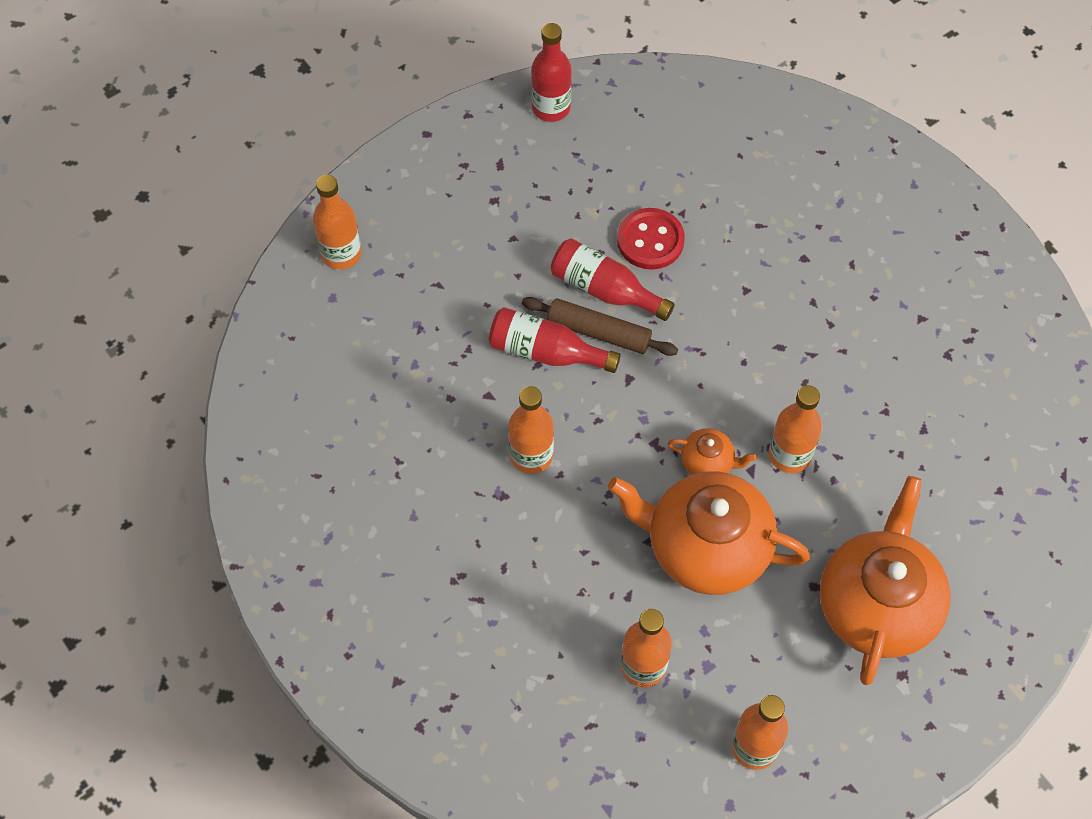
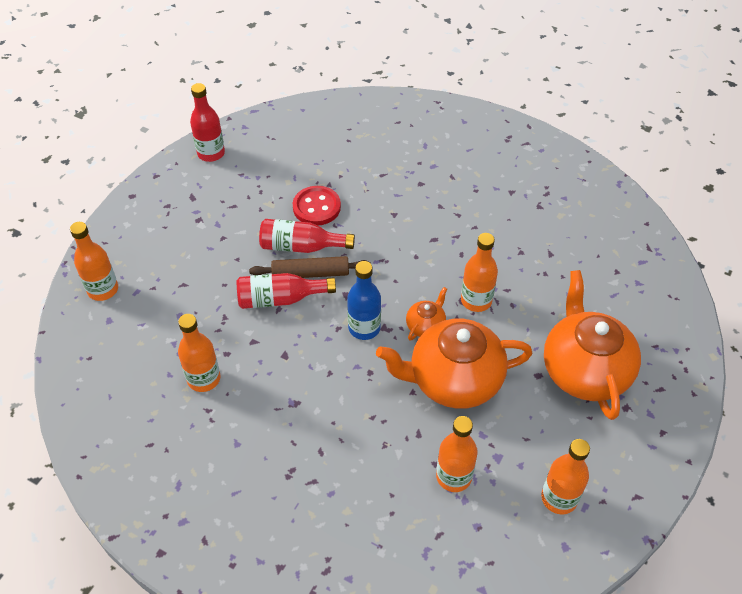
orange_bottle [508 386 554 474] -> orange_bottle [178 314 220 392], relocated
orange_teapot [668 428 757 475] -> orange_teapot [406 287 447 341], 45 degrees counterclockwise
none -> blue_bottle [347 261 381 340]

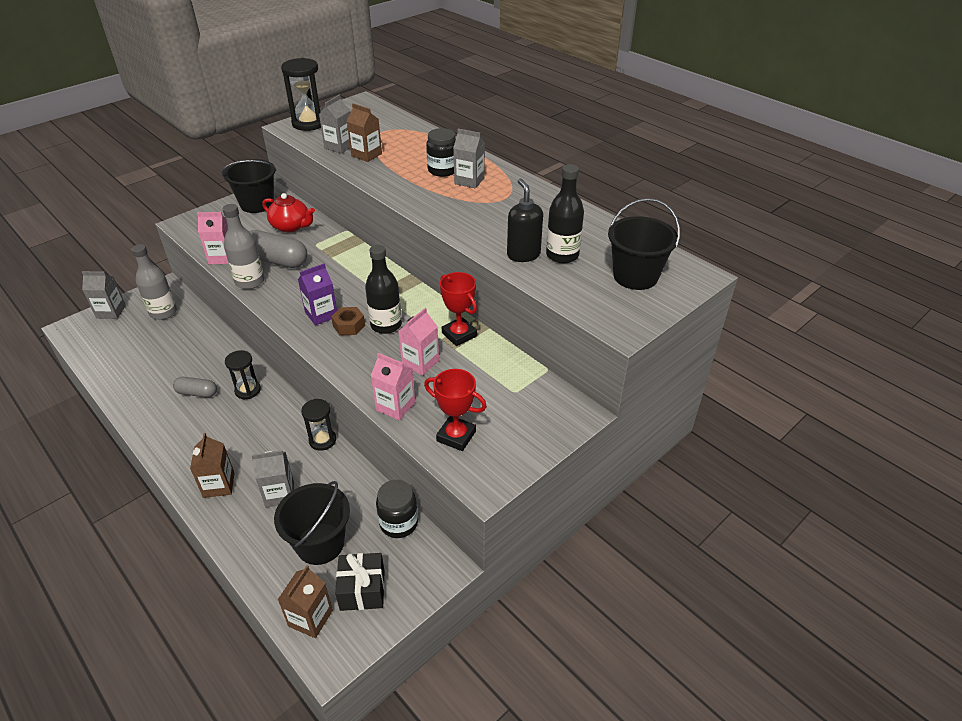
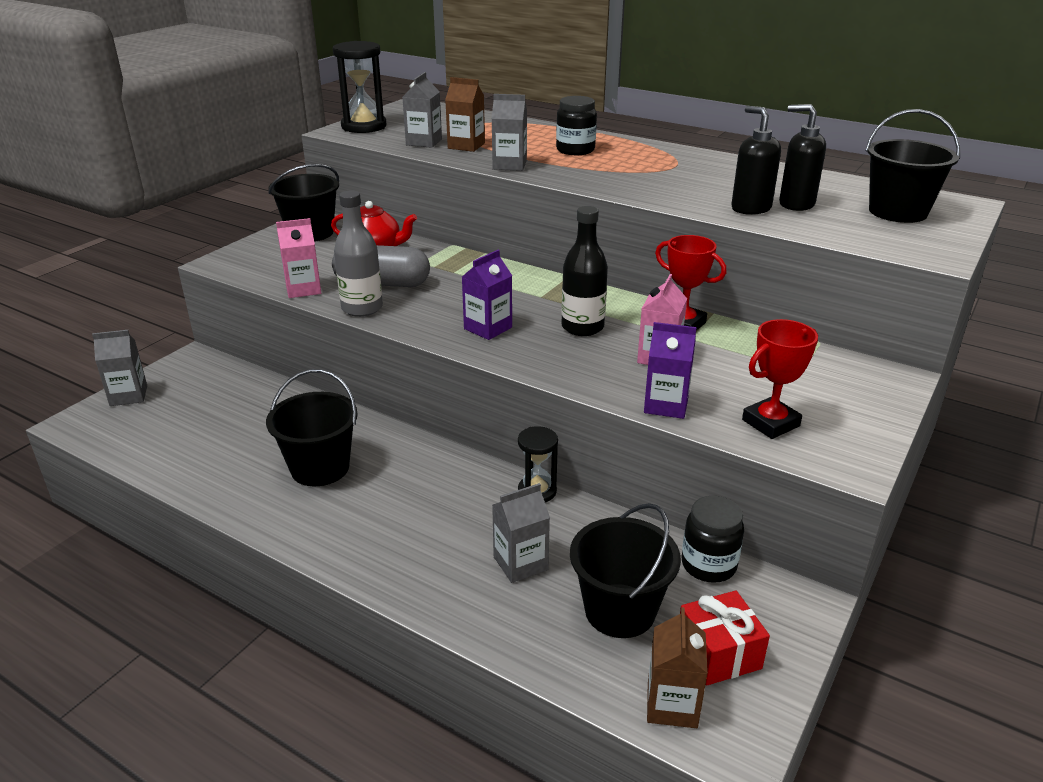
grey_carton [453 129 485 188] -> grey_carton [491 94 527 171], relocated
black_bottle [546 164 584 263] -> black_soap_dispenser [779 104 826 211]
grey_bottle [132 244 177 320] -> none
brown_nut [331 307 365 335] -> none
black_hourglass [225 350 261 399] -> none
pink_carton [371 353 415 420] -> purple_carton [644 322 697 419]
red_trophy [424 369 487 451] -> red_trophy [742 319 818 439], 45 degrees counterclockwise
grey_capsule [173 377 217 398] -> black_bucket [266 369 358 486]
brown_carton [190 433 235 498] -> none
black_gift [335 553 385 611] -> red_gift [680 590 770 686]

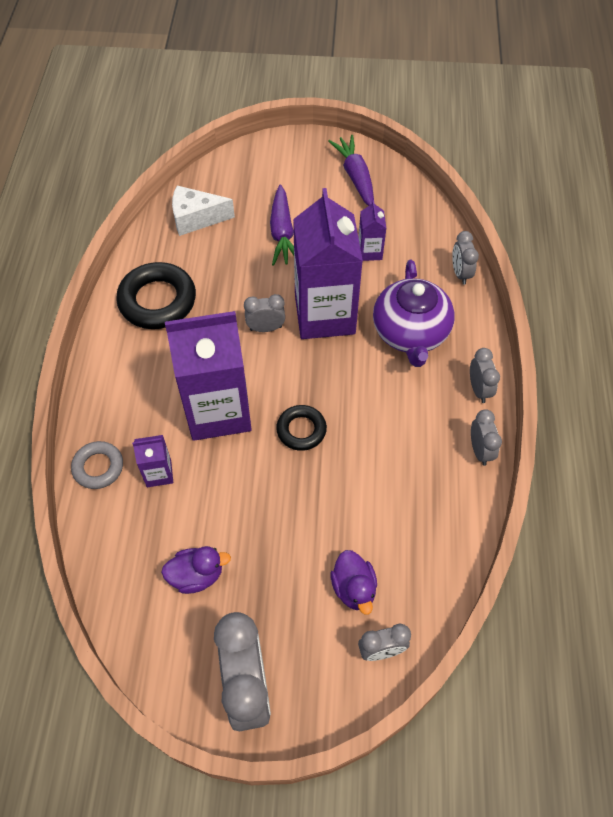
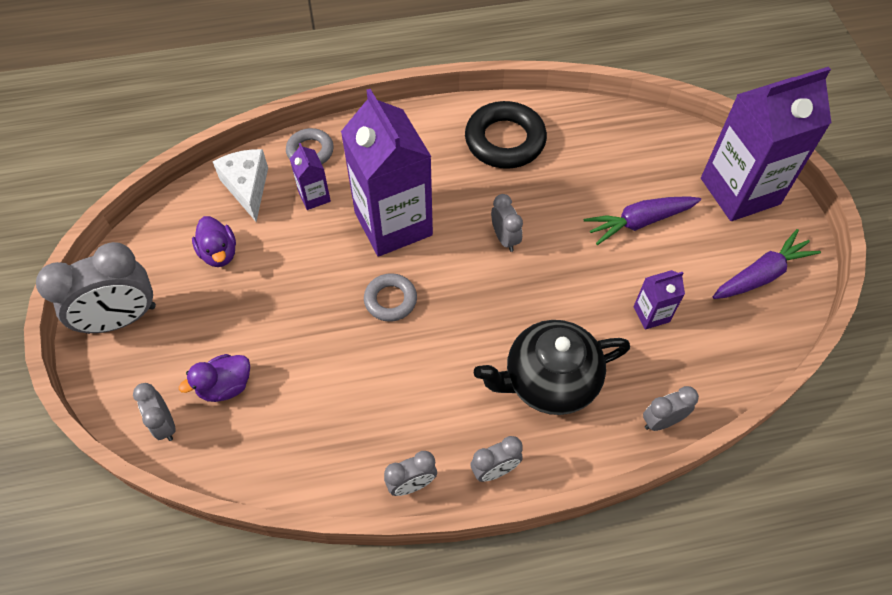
white_cheese [172 185 235 236] -> white_cheese [212 149 268 222], relocated
purple_carton [293 188 363 339] -> purple_carton [701 67 831 221], relocated
purple_teapot [373 260 455 367] -> black_teapot [474 320 630 415]
black_ring [276 405 327 451] -> grey_ring [364 273 417 322]

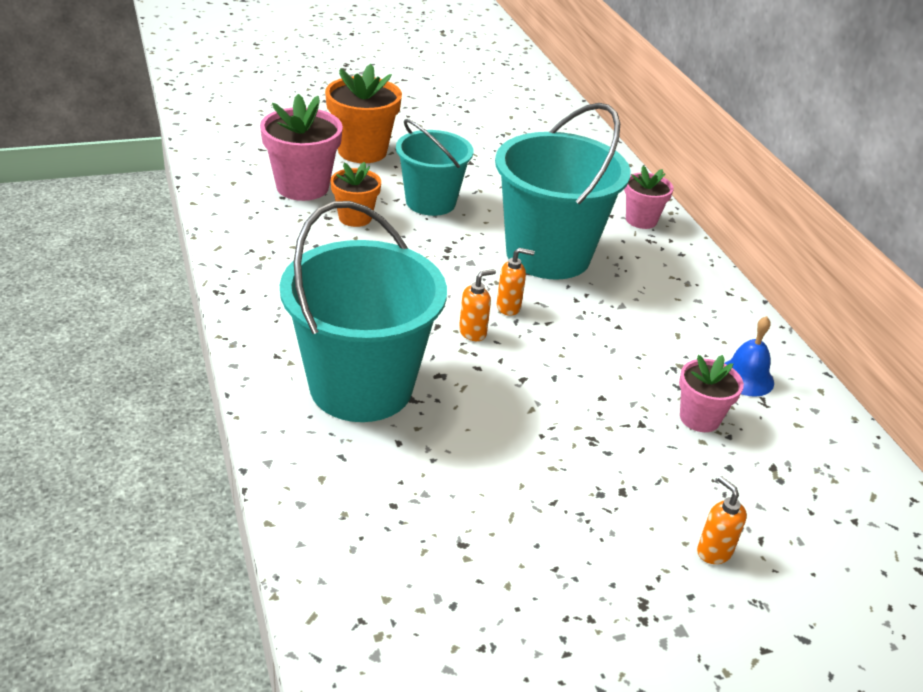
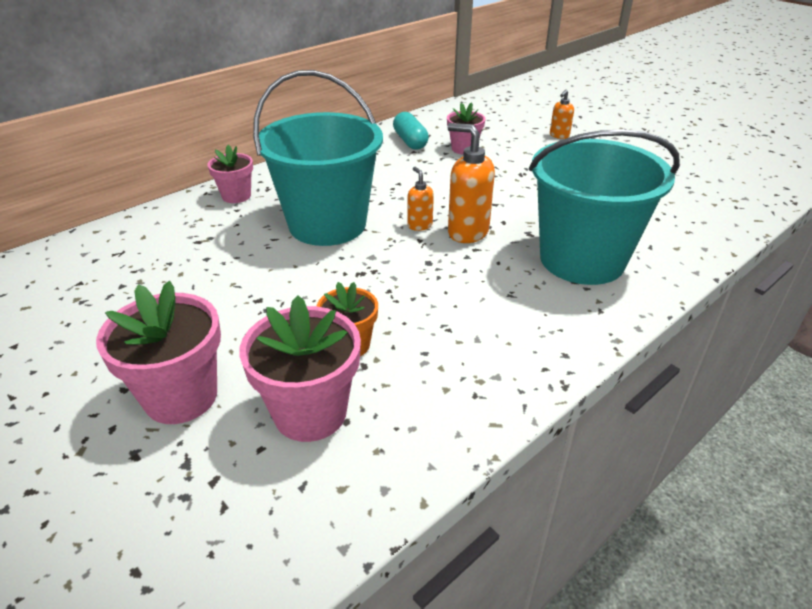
orange_flower_pot [325 64 402 163] -> pink_flower_pot [96 281 221 424]
turquoise_bucket [396 119 473 216] -> none
orange_soap_dispenser [459 269 496 341] -> orange_soap_dispenser [448 123 495 243], x1.83
blue_bell [725 316 774 397] -> turquoise_capsule [393 112 429 150]

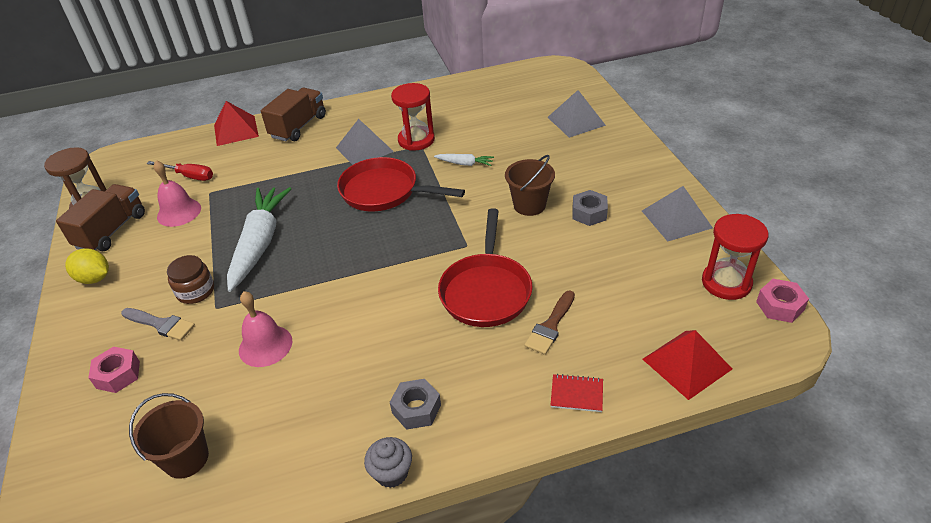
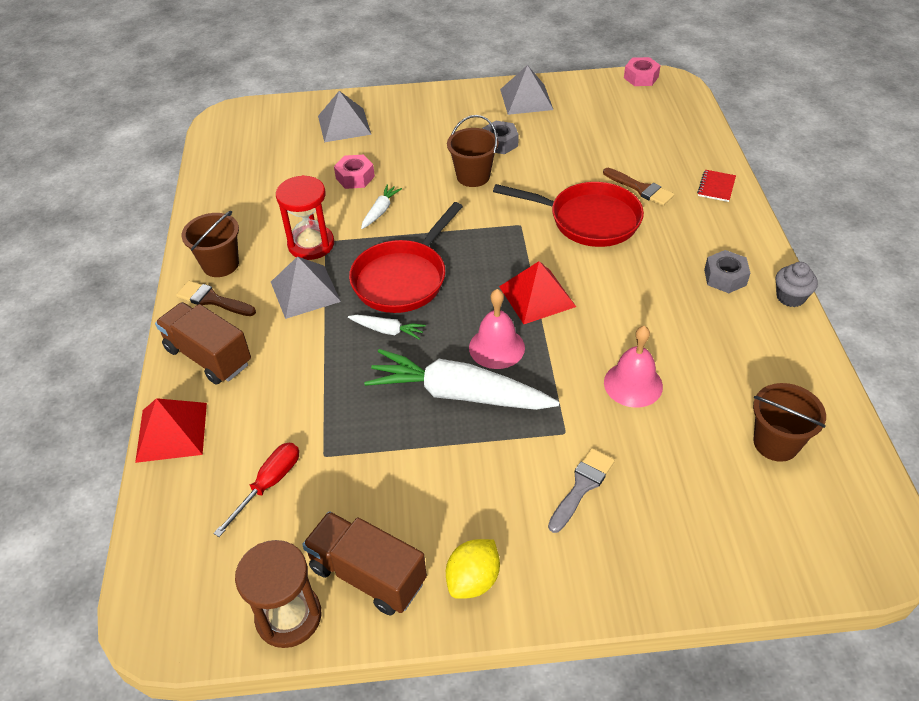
pink_bell [153 160 201 227] -> pink_bell [469 289 525 369], relocated
red_hourglass [702 214 769 300] -> none
brown_jar [167 255 214 304] -> none
red_pyramid [642 330 732 400] -> red_pyramid [499 261 576 324], relocated
pink_nut [88 346 140 393] -> pink_nut [334 154 375 189], relocated
none -> brown_bucket [181 211 239 277]
none -> brown_brush [176 281 256 316]
none -> white_carrot [348 315 426 340]

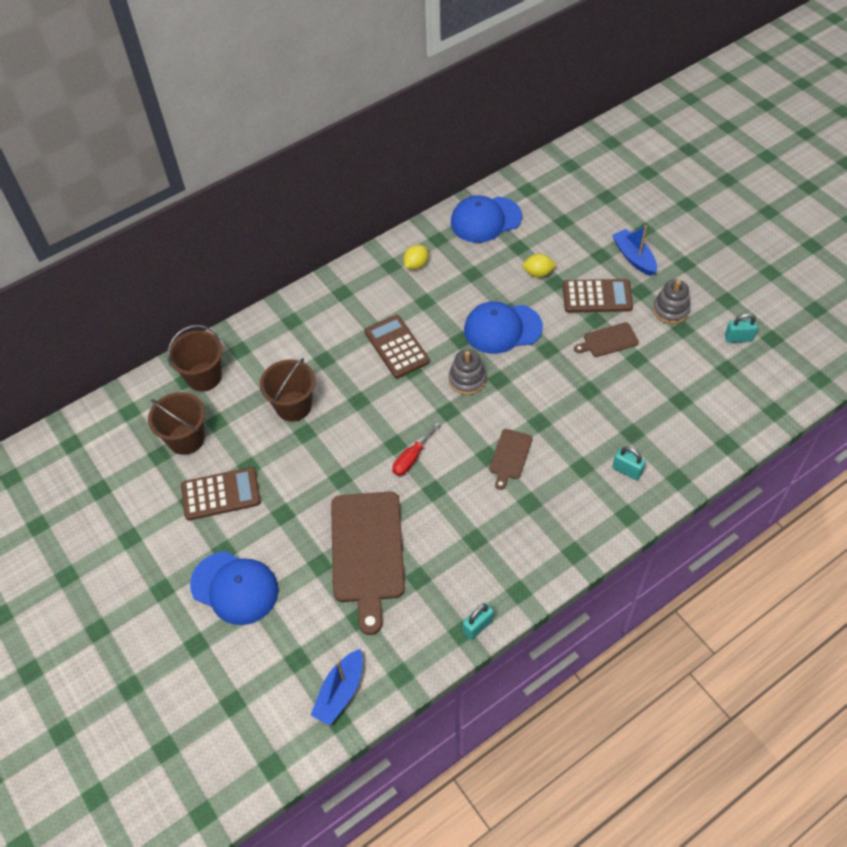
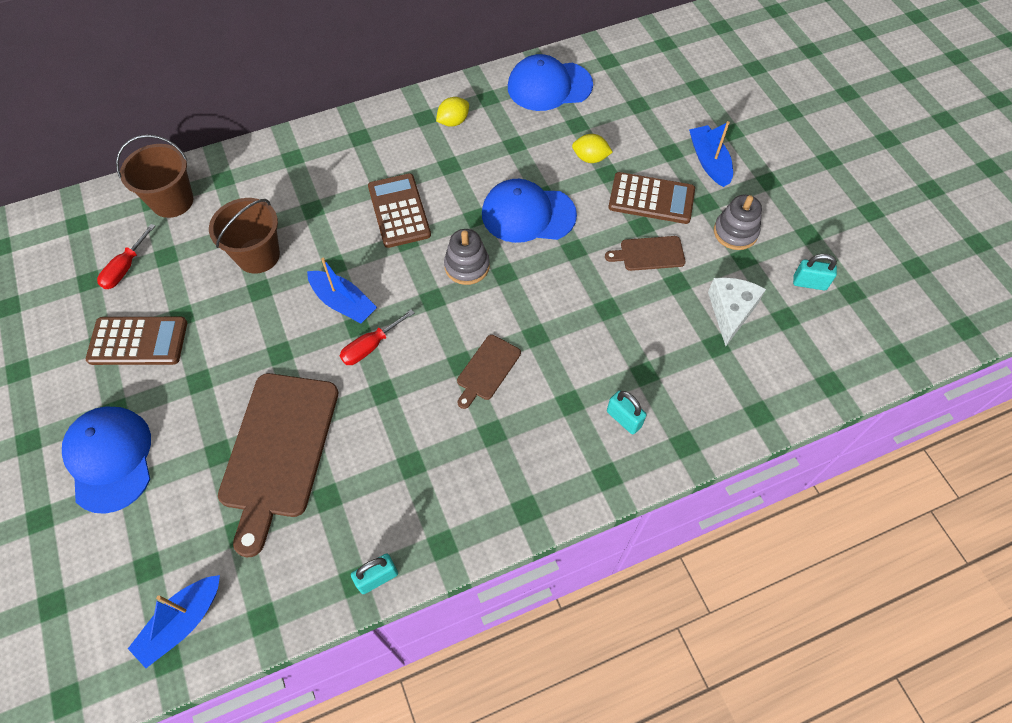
brown_bucket [148 392 205 455] -> red_screwdriver [97 224 155 289]
blue_cap [190 551 279 625] -> blue_cap [62 406 151 514], 150 degrees counterclockwise
none -> blue_boat [307 258 377 324]
none -> white_cheese [708 277 766 346]

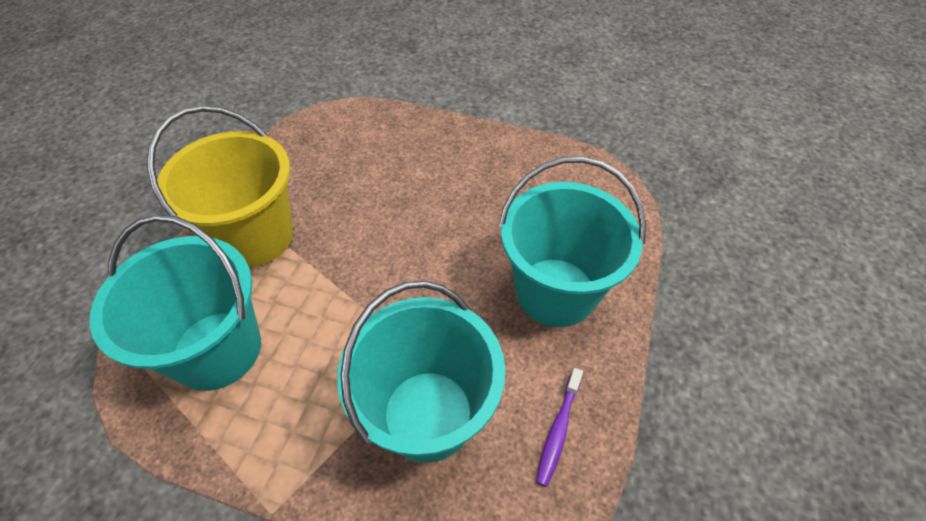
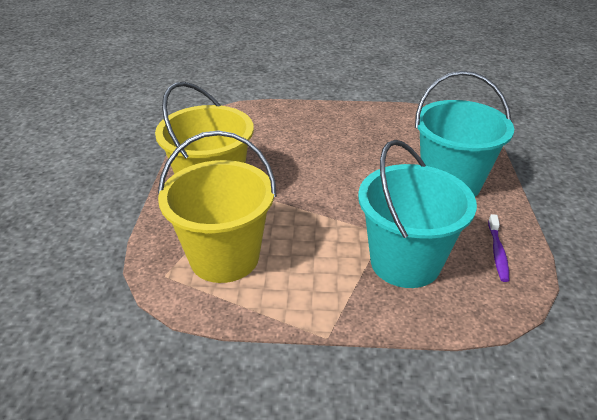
turquoise_bucket [90 214 261 391] -> yellow_bucket [158 130 277 283]

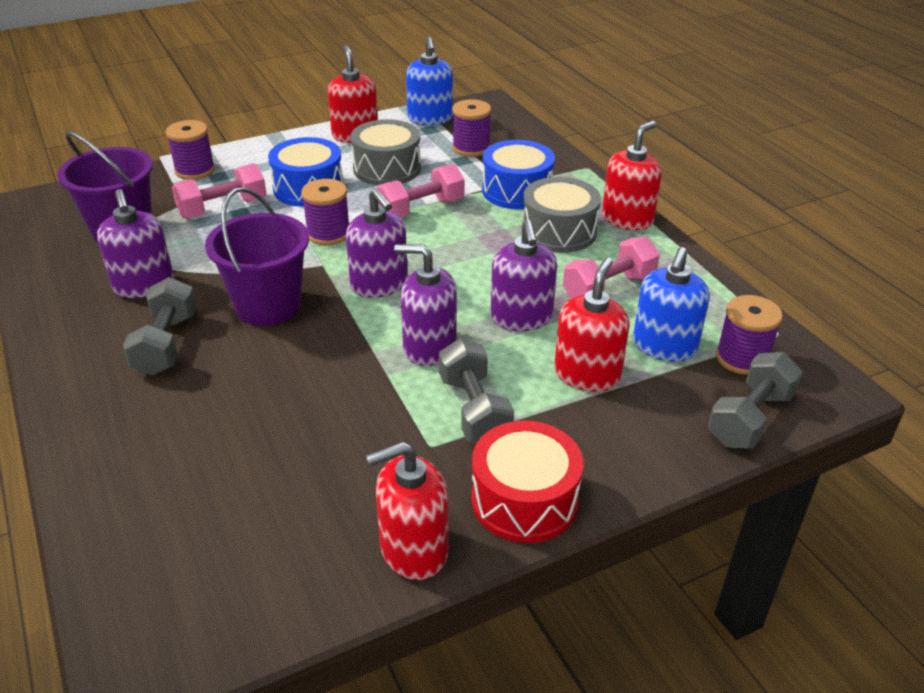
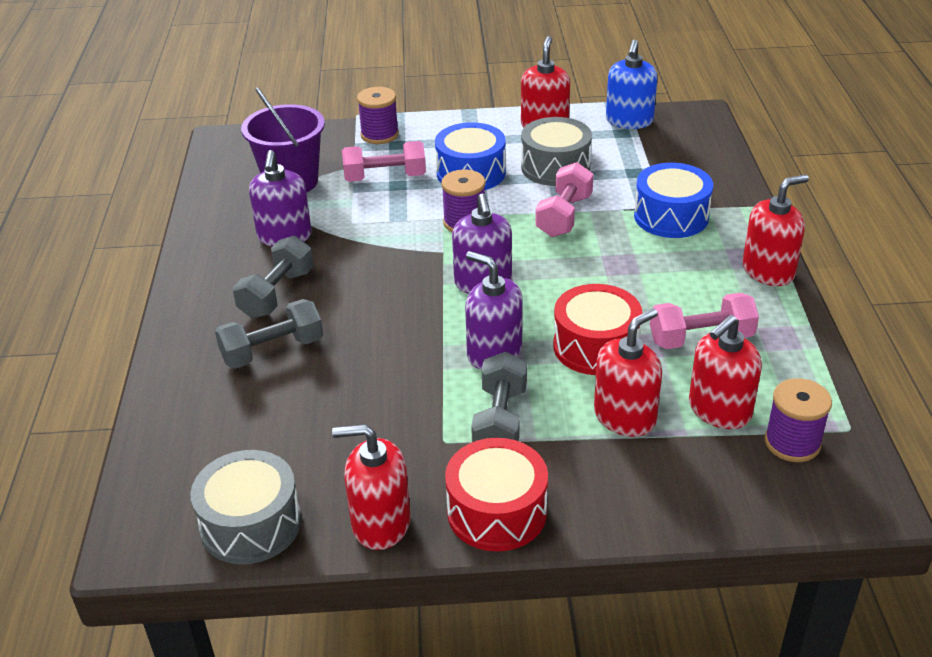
purple_spool [452 99 491 157] -> none
pink_dumbbell [376 164 464 217] -> pink_dumbbell [535 162 594 237], 60 degrees counterclockwise
grey_drum [522 177 601 253] -> grey_drum [190 450 301 564], relocated
purple_bucket [205 187 309 326] -> none
purple_soap_dispenser [491 220 557 331] -> red_drum [553 284 642 375]
blue_soap_dispenser [633 247 710 362] -> red_soap_dispenser [689 315 762 429]
grey_dumbbell [708 352 803 449] -> grey_dumbbell [215 299 323 369], relocated

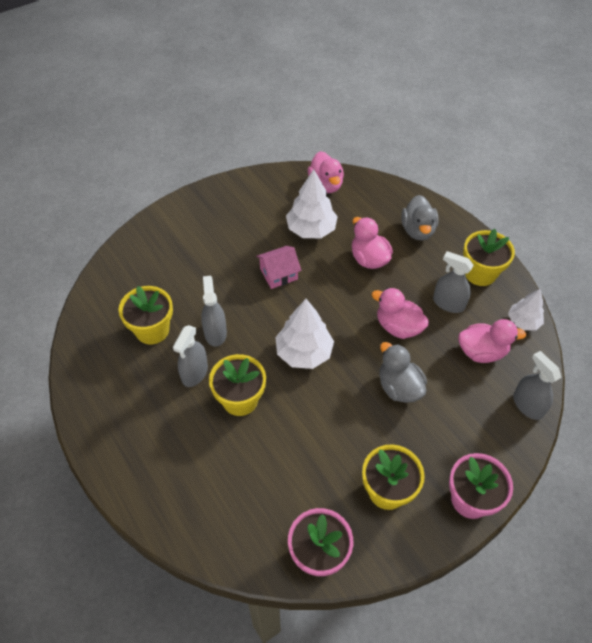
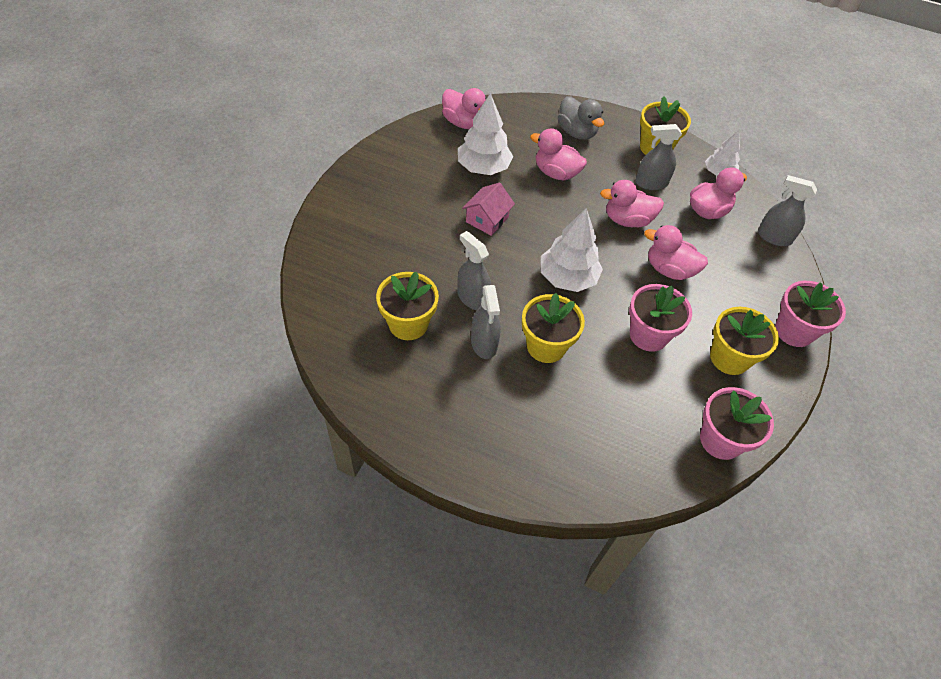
grey_duck [380 342 427 403] -> pink_duck [644 225 708 280]
none -> pink_flower_pot [629 284 692 352]

